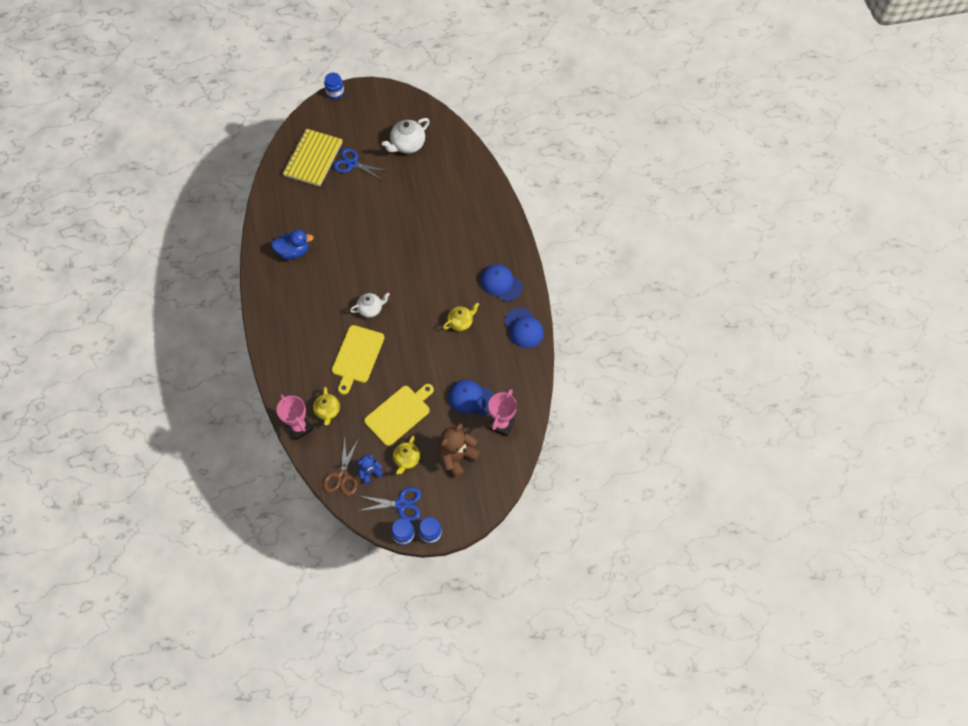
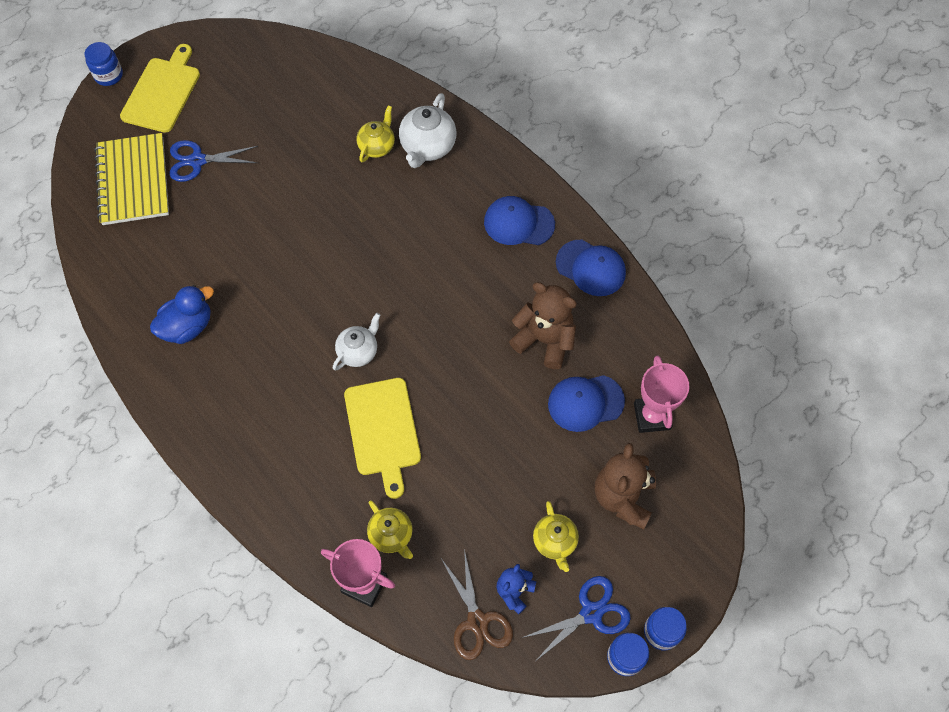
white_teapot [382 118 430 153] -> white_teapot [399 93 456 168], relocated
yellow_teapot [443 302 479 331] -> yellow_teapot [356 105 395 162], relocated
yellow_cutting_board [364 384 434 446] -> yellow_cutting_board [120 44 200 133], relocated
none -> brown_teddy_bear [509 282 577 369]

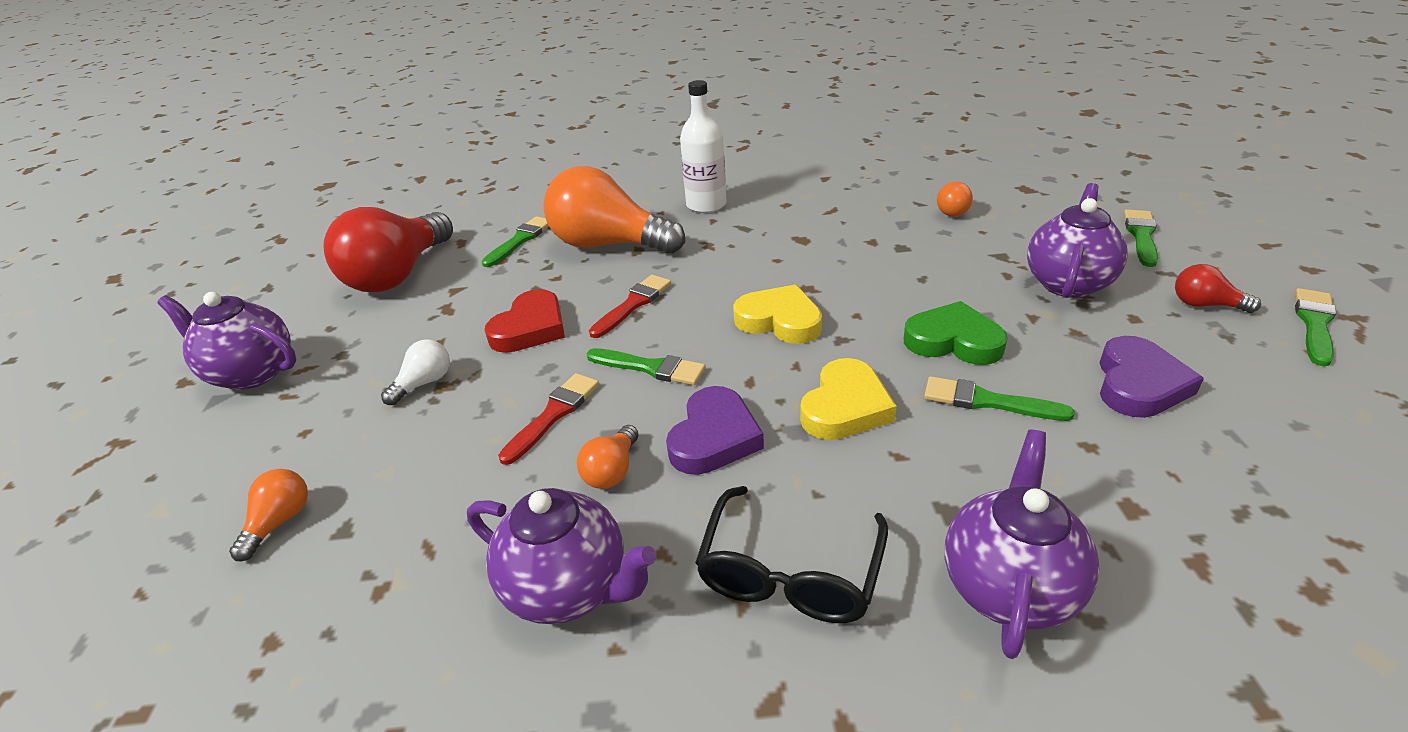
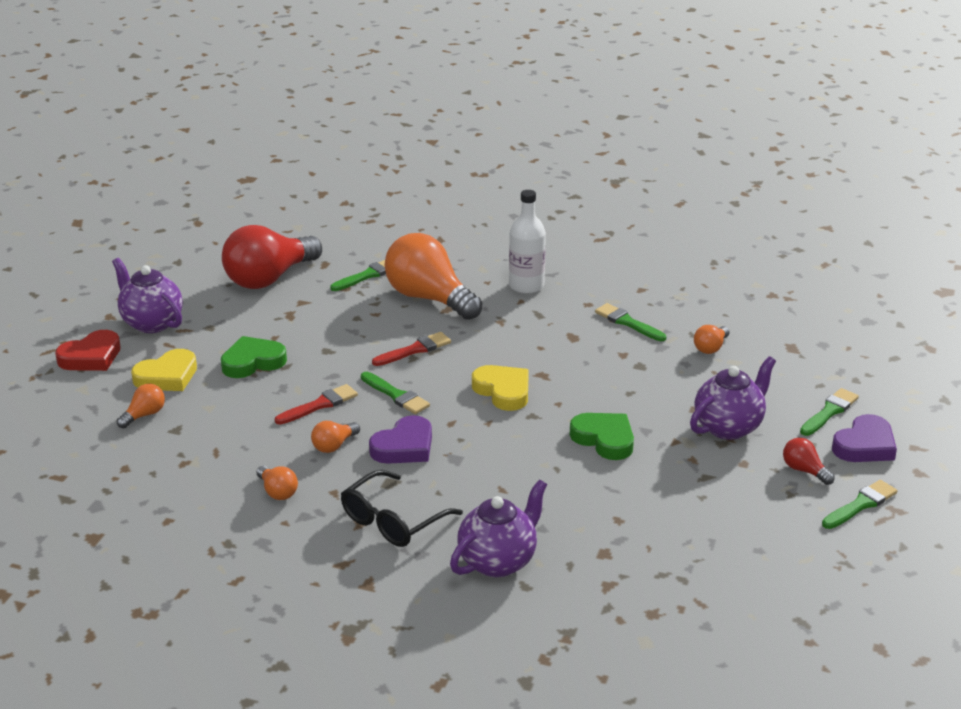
red_heart [485 289 565 353] -> red_heart [55 330 121 371], relocated
purple_heart [1099 336 1204 418] -> purple_heart [832 414 897 462], relocated
white_light_bulb [381 339 450 405] -> green_heart [221 336 287 378]
yellow_heart [800 358 897 440] -> yellow_heart [131 349 197 391], relocated
green_brush [924 376 1075 421] -> green_brush [595 303 666 341], relocated
purple_teapot [467 488 656 624] -> orange_light_bulb [257 466 298 500]

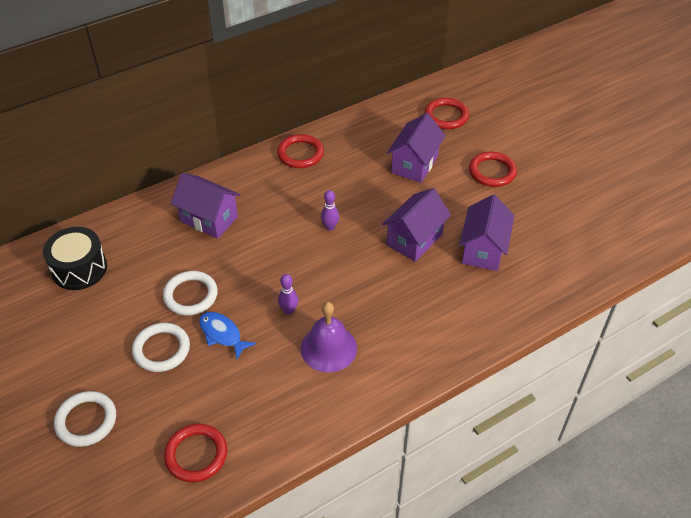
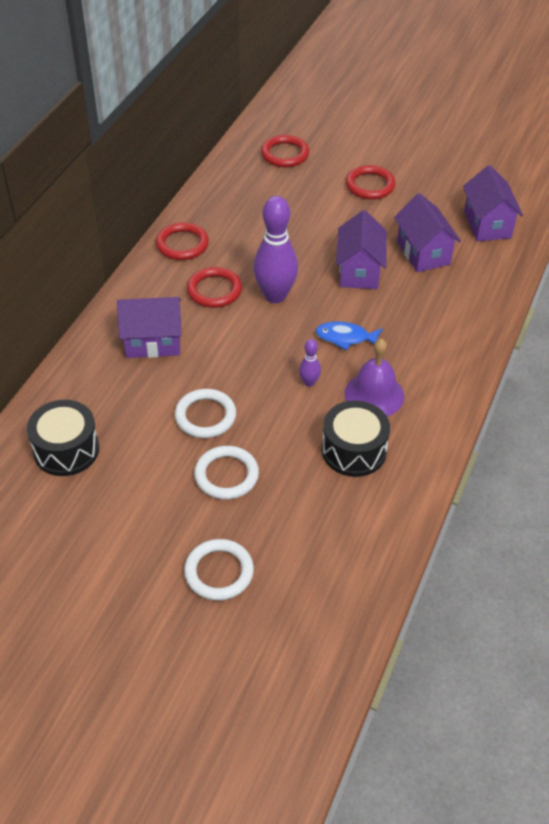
purple_house [387 113 446 183] -> purple_house [463 165 523 241], relocated
purple_bowling_pin [321 190 339 231] -> purple_bowling_pin [253 196 298 303], x2.18
blue_fish [199 312 256 359] -> blue_fish [315 321 383 350], relocated
red_ring [164 424 227 482] -> red_ring [187 267 242 308], relocated
none -> black_drum [322 400 390 477]

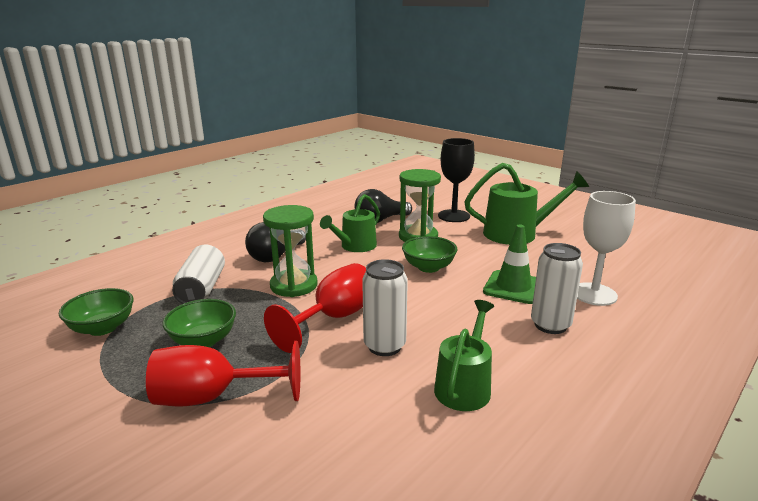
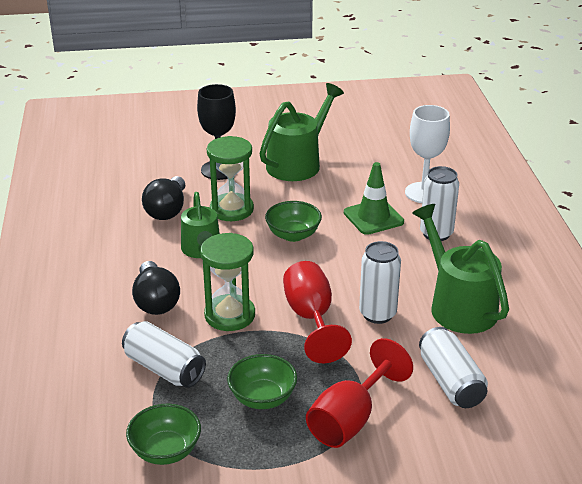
green_watering_can [434 300 494 411] -> green_watering_can [412 204 509 334], x1.51
none -> white_can [419 327 488 408]

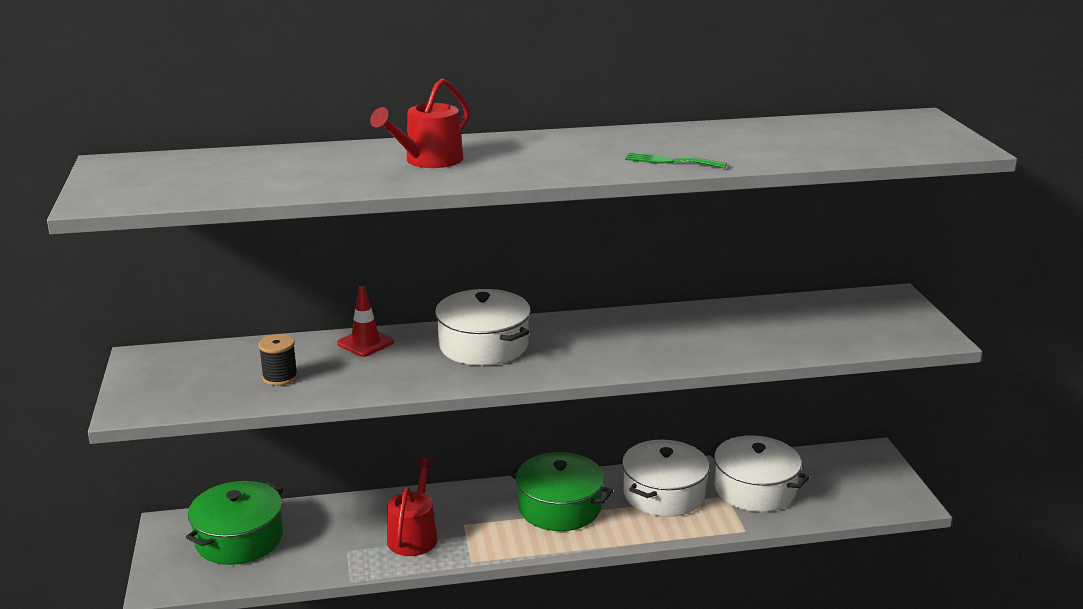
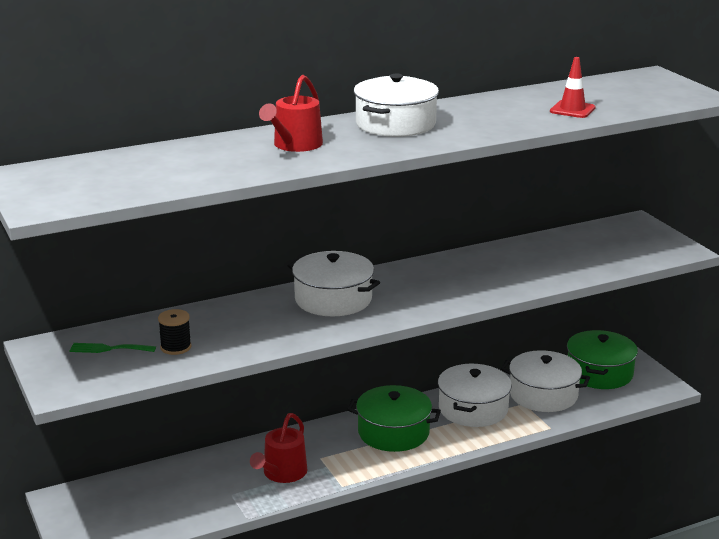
green_fork [625 152 727 168] -> green_fork [69 343 156 353], relocated
red_traffic_cone [337 286 394 357] -> red_traffic_cone [550 57 596 118], relocated
red_watering_can [387 458 438 556] -> red_watering_can [250 413 308 483], 150 degrees counterclockwise
green_pot [186 481 283 565] -> green_pot [567 330 638 389], relocated
none -> white_pot [354 73 439 137]

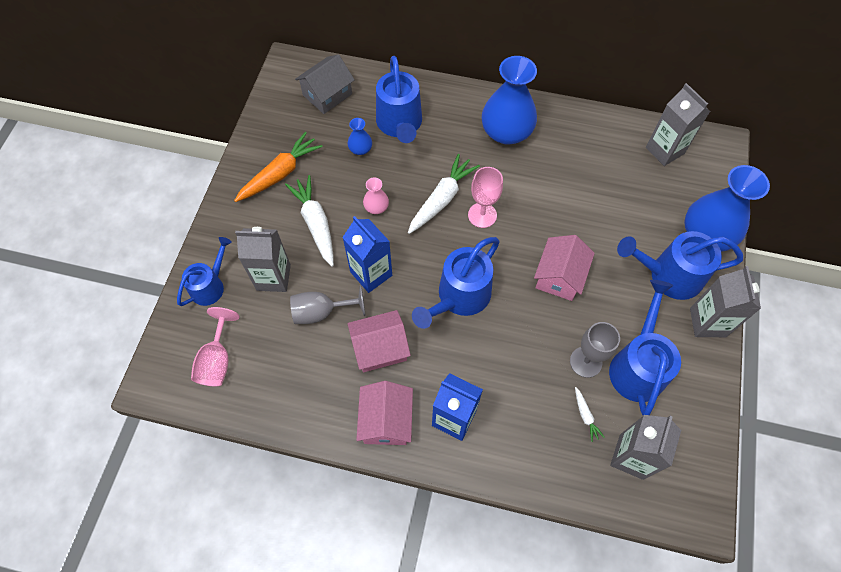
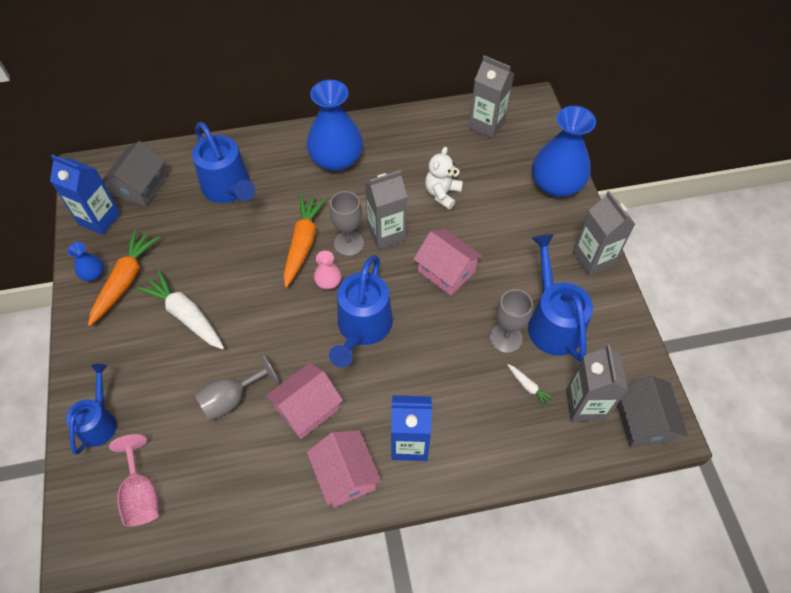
blue_vase [348 118 372 155] -> blue_vase [67 242 104 281], relocated
white_carrot [408 154 480 234] -> orange_carrot [283 194 326 287]
pink_goblet [468 167 503 228] -> grey_goblet [330 191 364 256]
pink_vase [363 178 389 214] -> pink_vase [314 251 341 289], relocated
blue_carton [342 216 392 293] -> blue_carton [50 155 120 235], relocated
grey_carton [235 227 291 292] -> grey_carton [365 170 407 249], relocated
blue_watering_can [617 231 743 300] -> none
pink_house [534 235 595 301] -> pink_house [414 229 483 296], 45 degrees counterclockwise
none -> white_teddy_bear [425 147 463 210]
none -> grey_house [617 376 688 447]

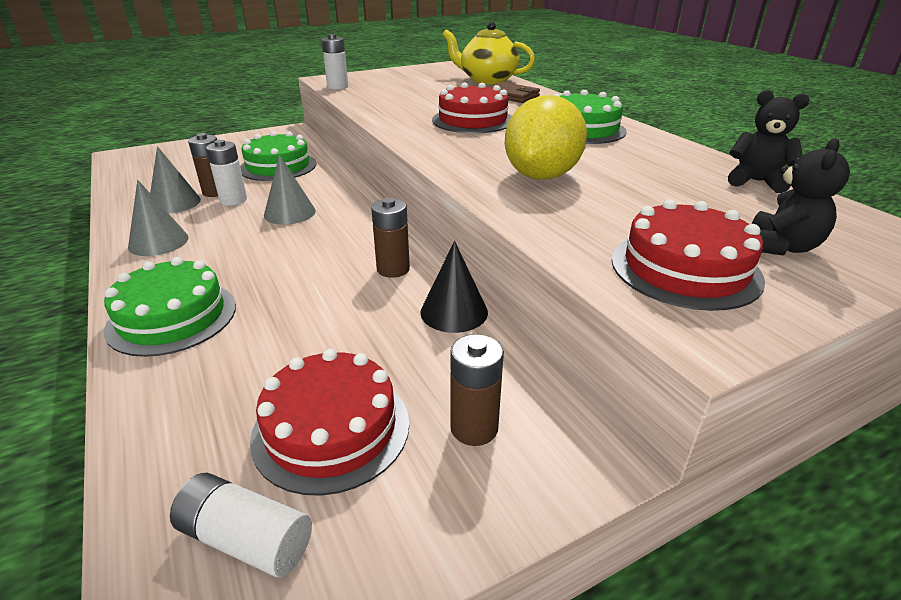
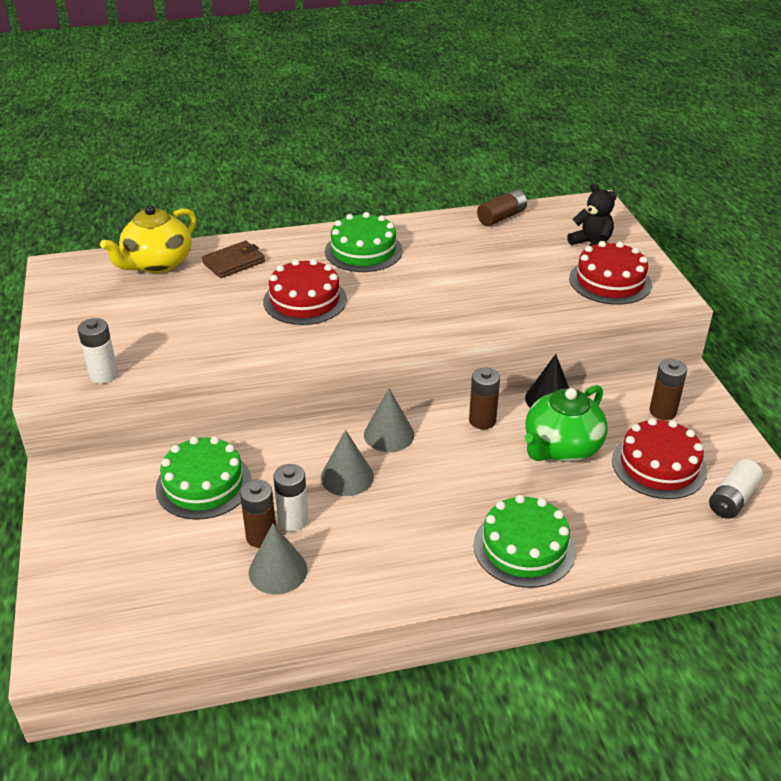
black_teddy_bear [728 90 809 193] -> brown_battery [477 189 527 226]
yellow_lemon [505 95 587 180] -> none
grey_cone [128 180 189 256] -> grey_cone [364 389 414 452], relocated
none -> green_teapot [524 385 608 462]

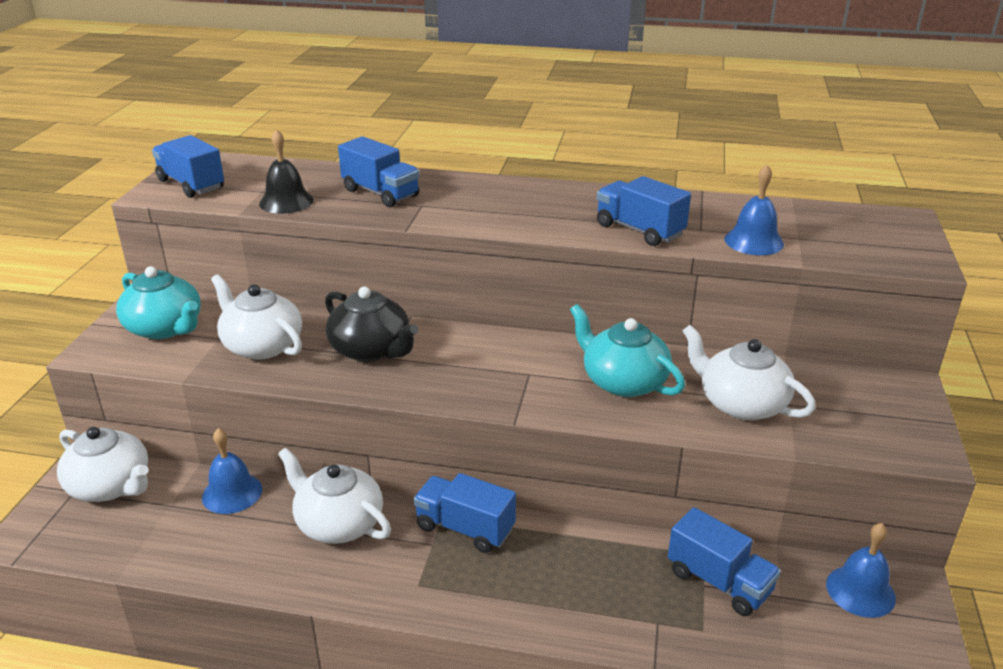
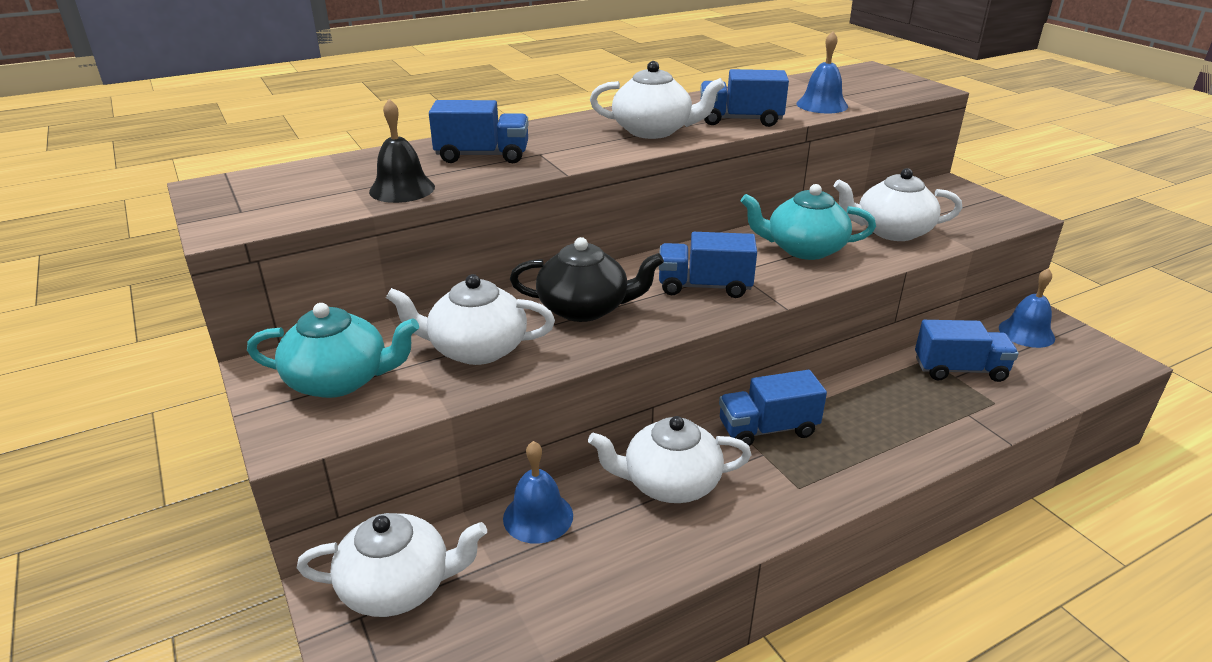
blue_truck [152 135 224 198] -> blue_truck [659 232 757 298], relocated
none -> white_teapot [590 61 725 139]

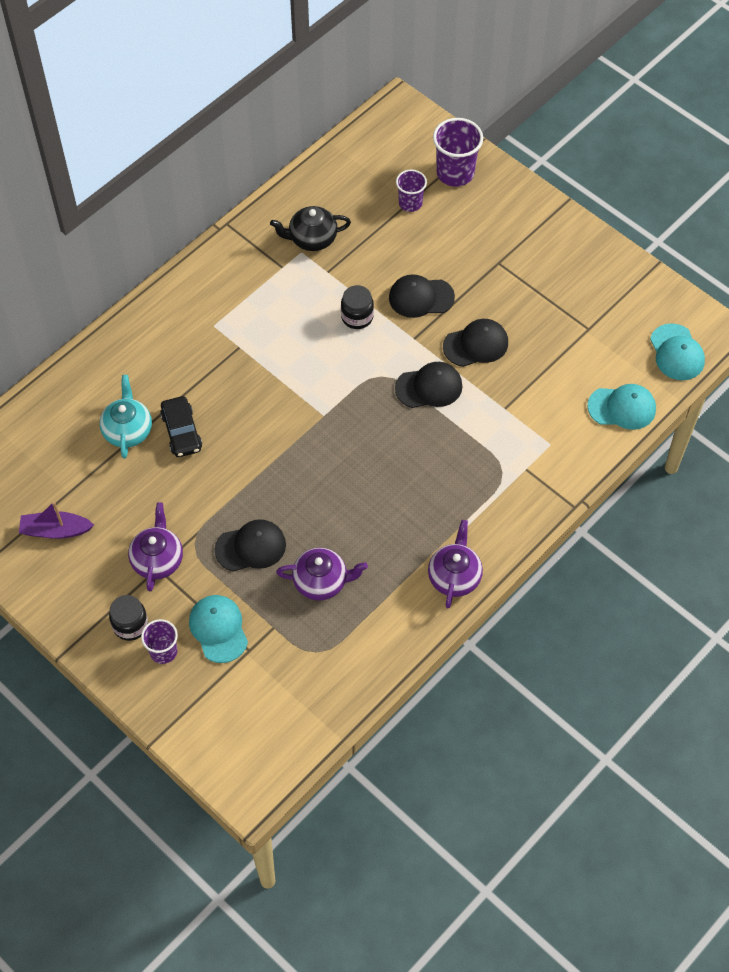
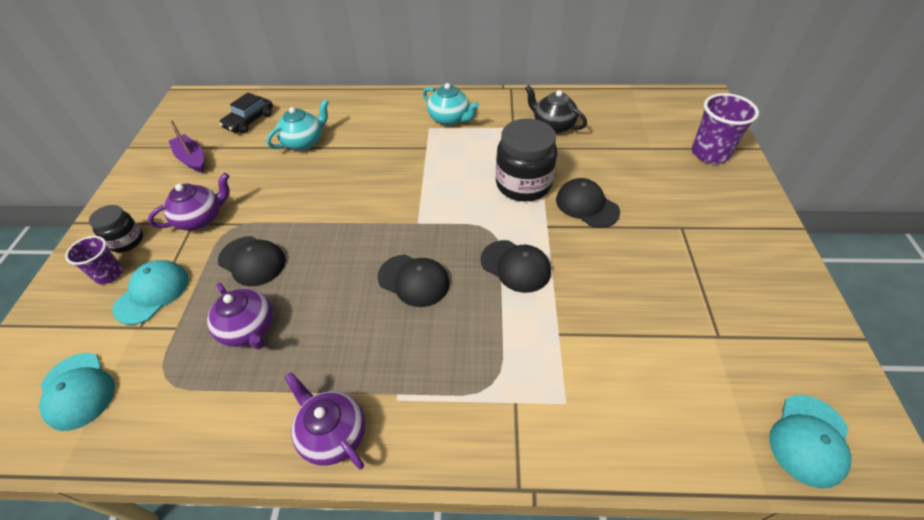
purple_cup [396 170 427 212] -> none
black_jar [341 285 374 329] -> black_jar [496 118 557 201], x1.80
black_cap [443 319 508 367] -> black_cap [378 254 450 307], relocated
turquoise_cap [587 384 656 430] -> turquoise_cap [39 353 115 431], relocated
black_car [160 396 202 457] -> black_car [219 92 273 133], relocated
purple_teapot [428 520 483 608] -> purple_teapot [284 372 366 469], 105 degrees counterclockwise
none -> turquoise_teapot [423 83 479 126]

